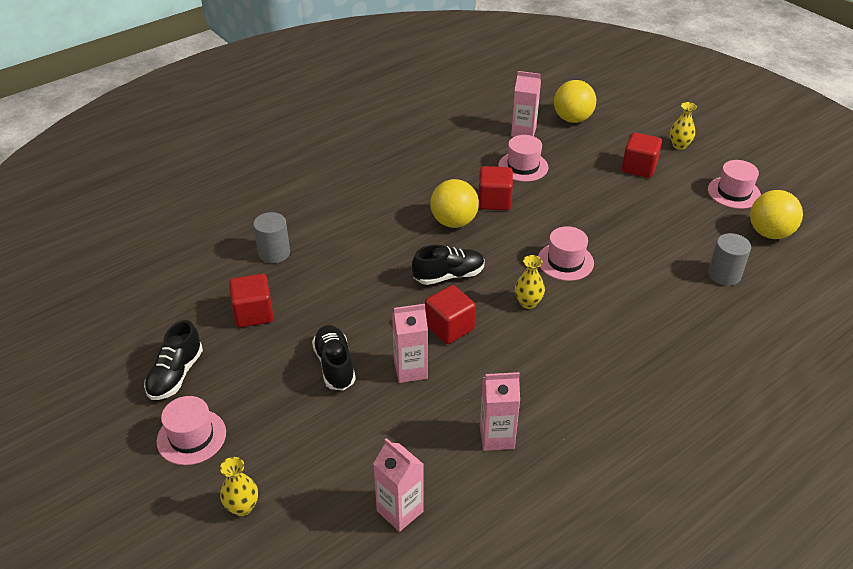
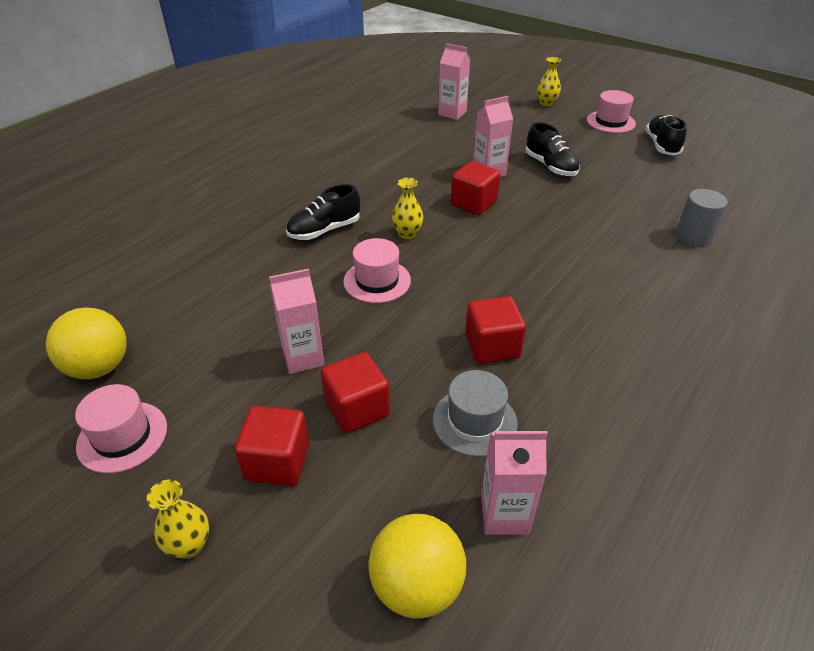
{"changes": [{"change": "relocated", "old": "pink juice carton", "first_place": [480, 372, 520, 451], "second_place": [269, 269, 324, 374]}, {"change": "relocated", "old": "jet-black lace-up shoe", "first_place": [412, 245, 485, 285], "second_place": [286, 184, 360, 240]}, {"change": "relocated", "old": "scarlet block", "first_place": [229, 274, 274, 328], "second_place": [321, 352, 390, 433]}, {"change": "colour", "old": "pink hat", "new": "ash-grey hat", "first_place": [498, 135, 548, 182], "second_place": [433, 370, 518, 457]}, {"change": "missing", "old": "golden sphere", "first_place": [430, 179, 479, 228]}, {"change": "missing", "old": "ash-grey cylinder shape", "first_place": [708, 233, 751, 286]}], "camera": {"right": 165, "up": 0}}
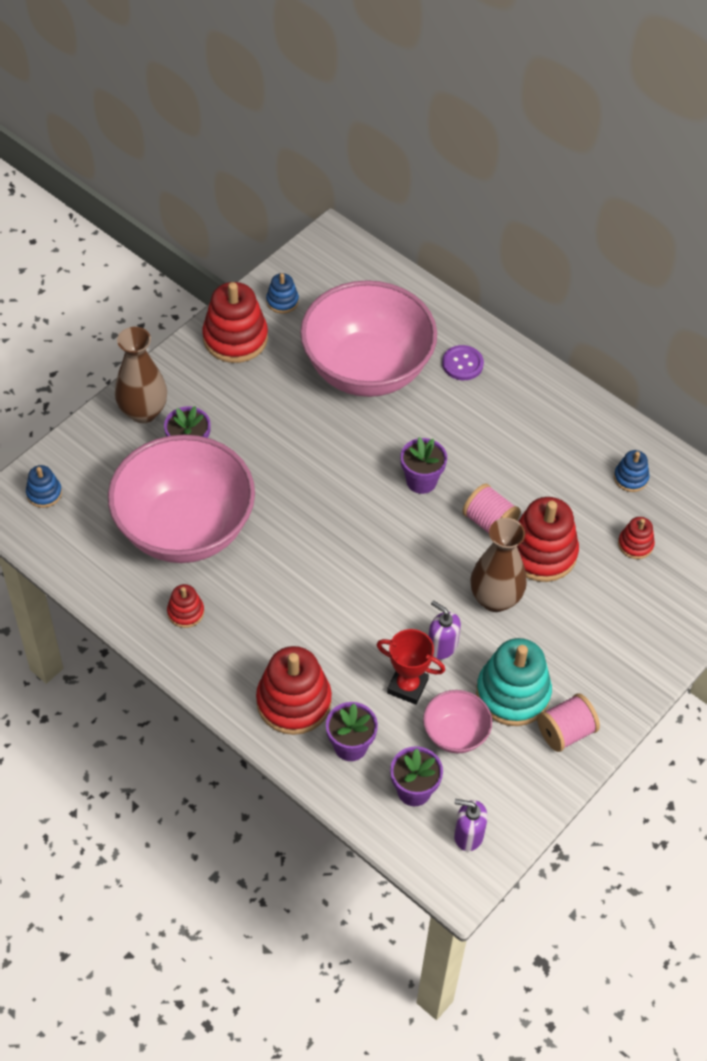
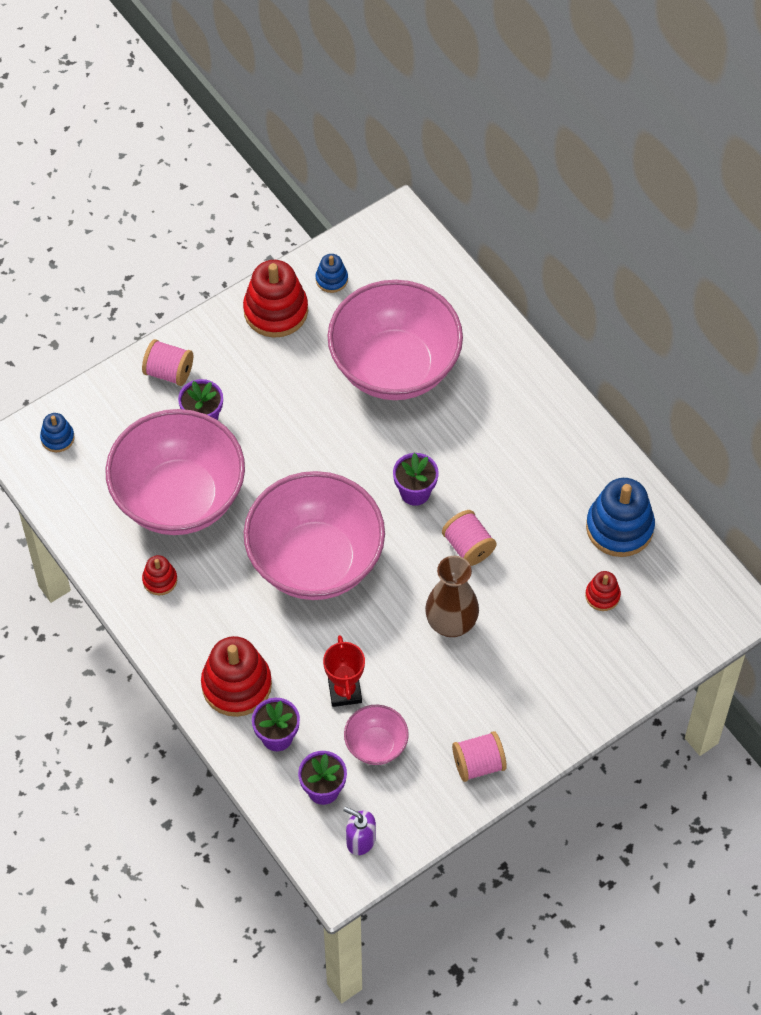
{"changes": [{"change": "exchanged", "old": "brown tall vase", "new": "pink spool", "first_place": [115, 327, 167, 423], "second_place": [142, 339, 193, 386]}, {"change": "appeared", "new": "pink deep dish", "second_place": [244, 471, 385, 600]}, {"change": "spun", "old": "scarlet award cup", "first_place": [377, 629, 445, 705], "second_place": [323, 635, 365, 707], "degrees": 45}, {"change": "size", "old": "cobalt ring stacker", "first_place": [614, 450, 649, 492], "second_place": [586, 478, 655, 557], "factor": 1.97}, {"change": "missing", "old": "purple pump bottle", "first_place": [429, 600, 461, 659]}, {"change": "missing", "old": "purple shirt button", "first_place": [442, 345, 484, 380]}, {"change": "missing", "old": "teal ring stacker", "first_place": [476, 638, 552, 726]}, {"change": "missing", "old": "scarlet ring stacker", "first_place": [517, 497, 579, 582]}], "camera": {"right": 15, "up": 5}}
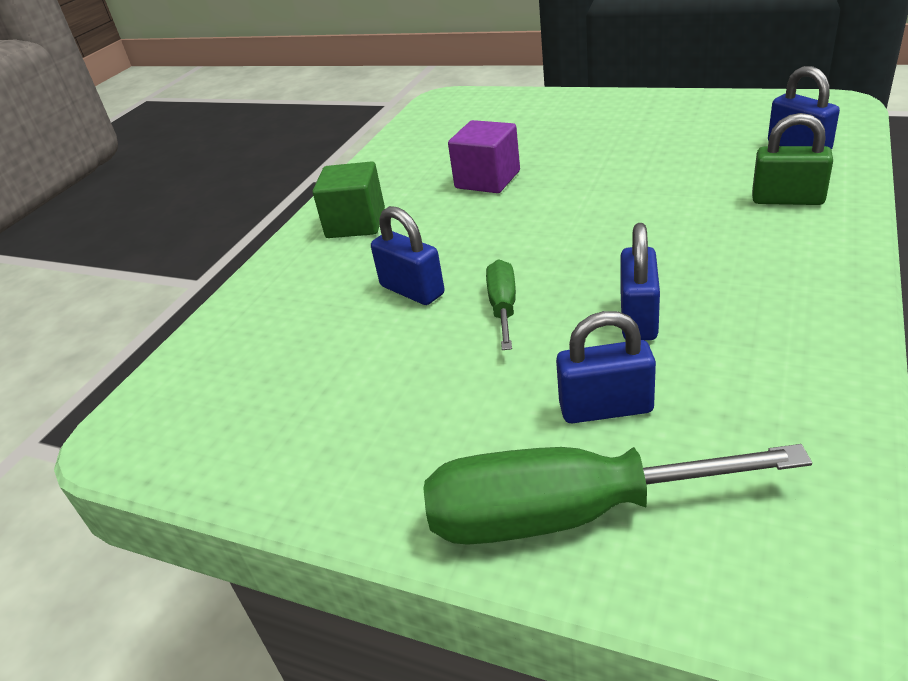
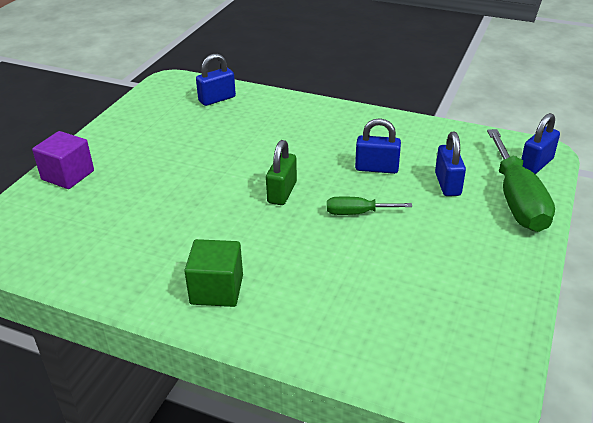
{"changes": [{"change": "relocated", "old": "purple block", "first_place": [448, 120, 520, 193], "second_place": [32, 131, 94, 189]}, {"change": "relocated", "old": "green padlock", "first_place": [752, 113, 833, 205], "second_place": [266, 140, 297, 205]}, {"change": "relocated", "old": "cobalt padlock", "first_place": [371, 206, 444, 305], "second_place": [521, 113, 560, 174]}], "camera": {"right": -95, "up": 0}}
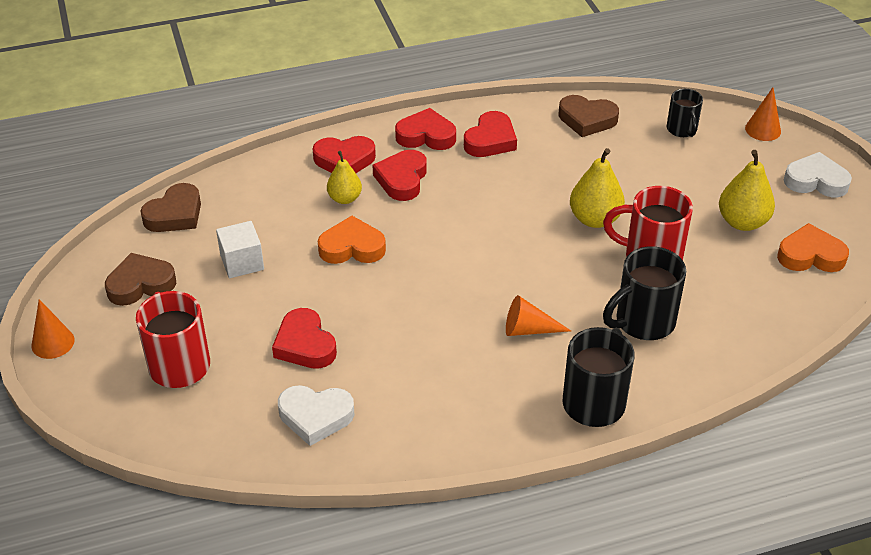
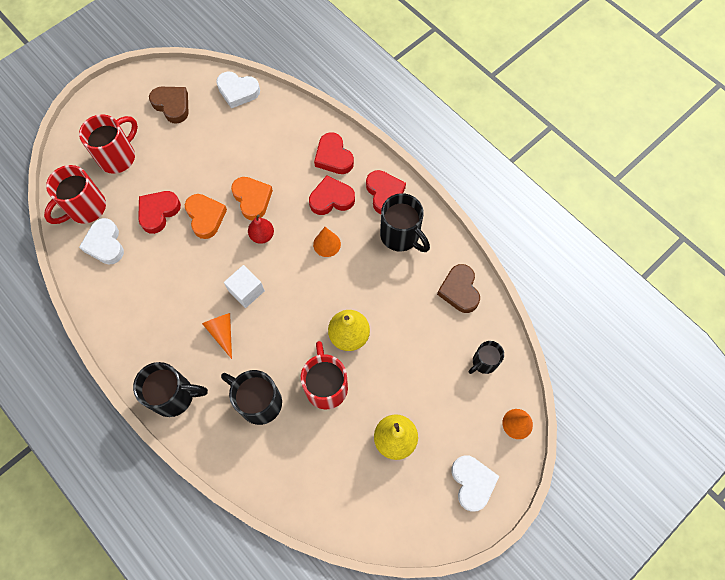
{"changes": [{"change": "appeared", "new": "scarlet mug", "second_place": [44, 165, 106, 224]}, {"change": "relocated", "old": "bright orange love heart", "first_place": [777, 223, 849, 272], "second_place": [185, 194, 227, 239]}, {"change": "colour", "old": "brown love heart", "new": "pure white love heart", "first_place": [141, 183, 201, 232], "second_place": [216, 72, 260, 108]}, {"change": "relocated", "old": "pure white block", "first_place": [216, 221, 264, 278], "second_place": [224, 265, 265, 308]}, {"change": "appeared", "new": "scarlet pear", "second_place": [248, 215, 274, 244]}, {"change": "relocated", "old": "bright orange cone shape", "first_place": [32, 299, 75, 359], "second_place": [313, 227, 341, 257]}, {"change": "exchanged", "old": "scarlet love heart", "new": "jet-black mug", "first_place": [464, 111, 517, 157], "second_place": [380, 193, 430, 252]}, {"change": "missing", "old": "golden pear", "first_place": [327, 151, 362, 204]}], "camera": {"right": 65, "up": 25}}
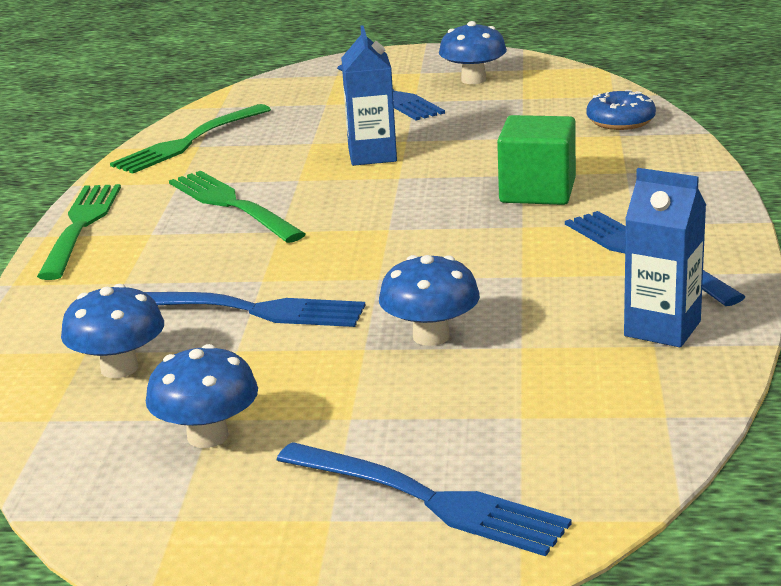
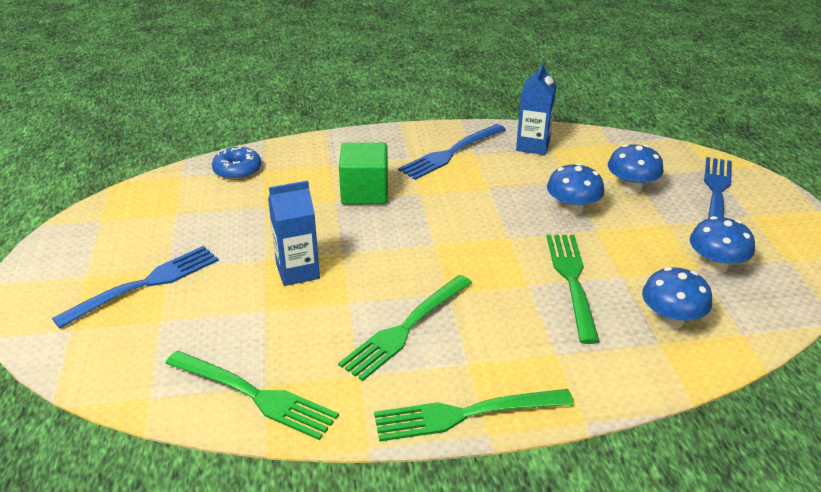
{"changes": [{"change": "colour", "old": "cobalt table fork", "new": "green table fork", "first_place": [145, 292, 366, 327], "second_place": [547, 235, 600, 344]}, {"change": "relocated", "old": "cobalt toadstool", "first_place": [439, 21, 507, 84], "second_place": [608, 144, 664, 194]}], "camera": {"right": -105, "up": 10}}
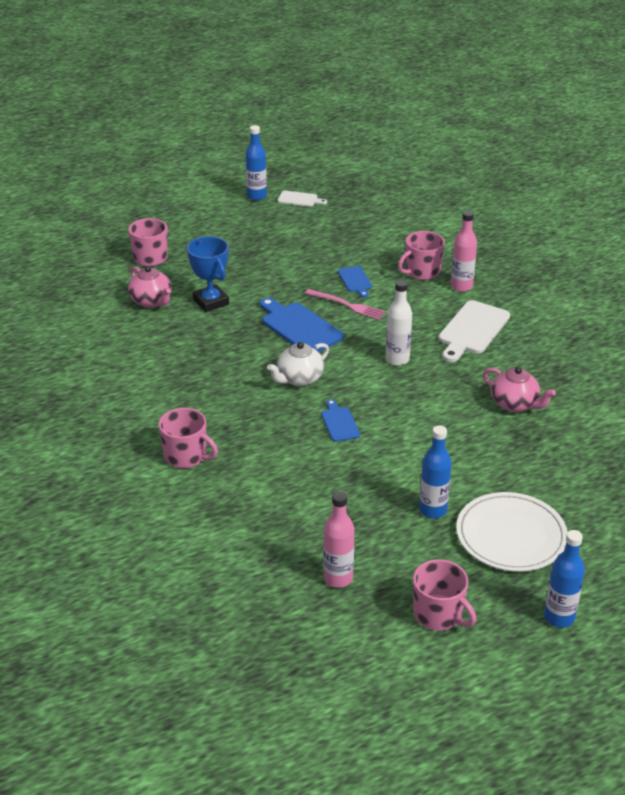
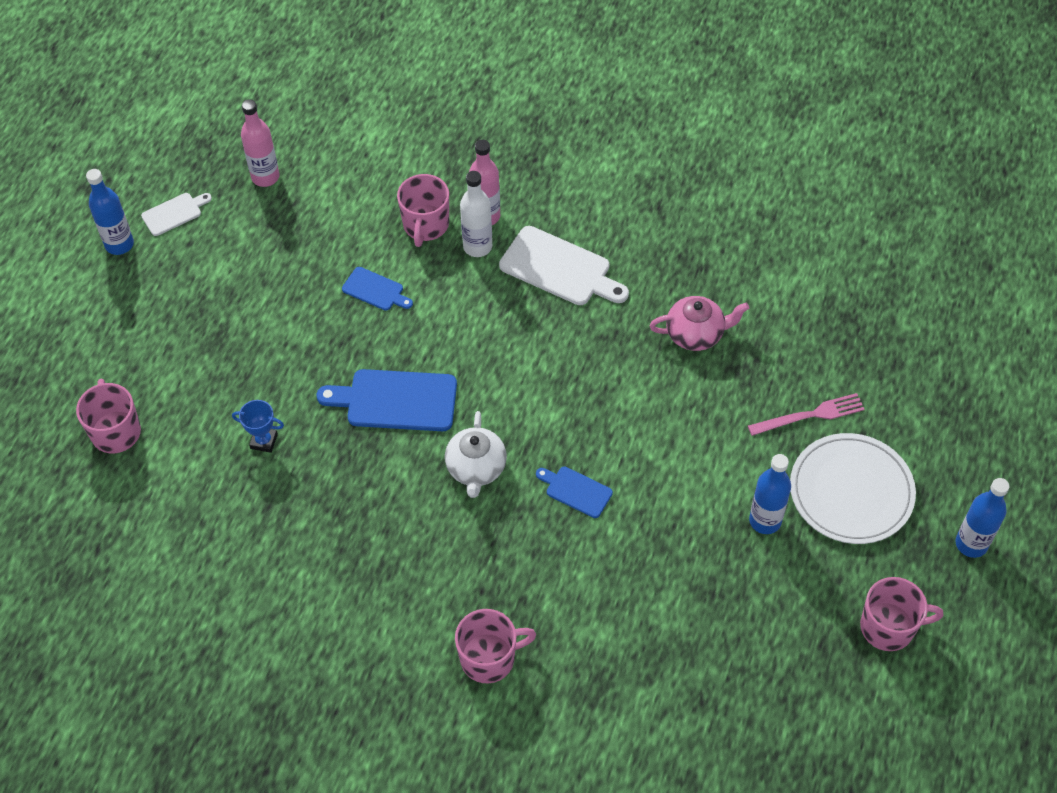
{"changes": [{"change": "size", "old": "cobalt award cup", "first_place": [187, 236, 229, 312], "second_place": [232, 400, 284, 453], "factor": 0.59}, {"change": "relocated", "old": "pink bottle", "first_place": [323, 491, 355, 588], "second_place": [241, 99, 280, 187]}, {"change": "relocated", "old": "pure white bottle", "first_place": [386, 280, 412, 366], "second_place": [460, 171, 492, 257]}, {"change": "spun", "old": "pure white cutting board", "first_place": [438, 300, 510, 362], "second_place": [499, 226, 629, 305], "degrees": -45}, {"change": "relocated", "old": "pink table fork", "first_place": [305, 289, 386, 320], "second_place": [748, 393, 865, 436]}, {"change": "missing", "old": "pink tea pot", "first_place": [128, 266, 172, 308]}], "camera": {"right": -45, "up": 20}}
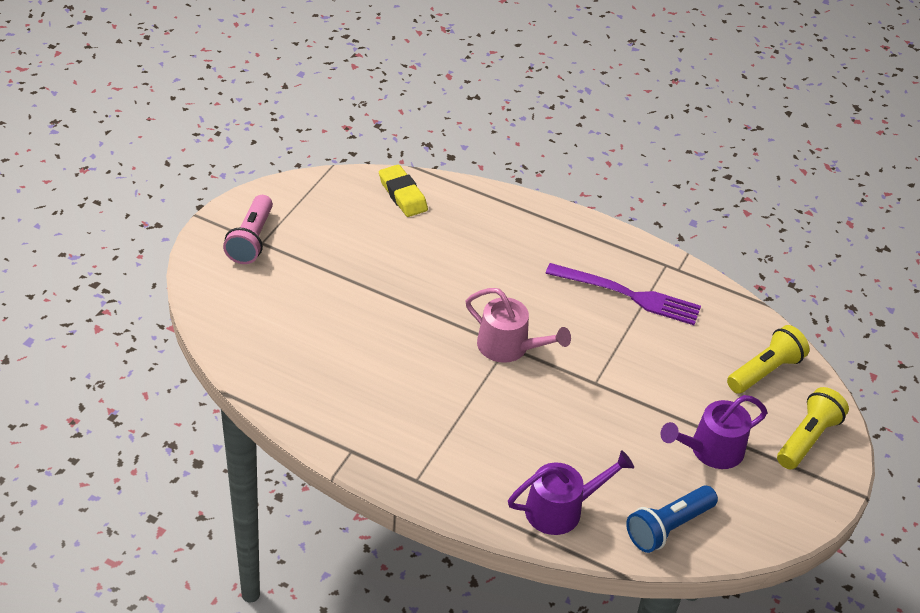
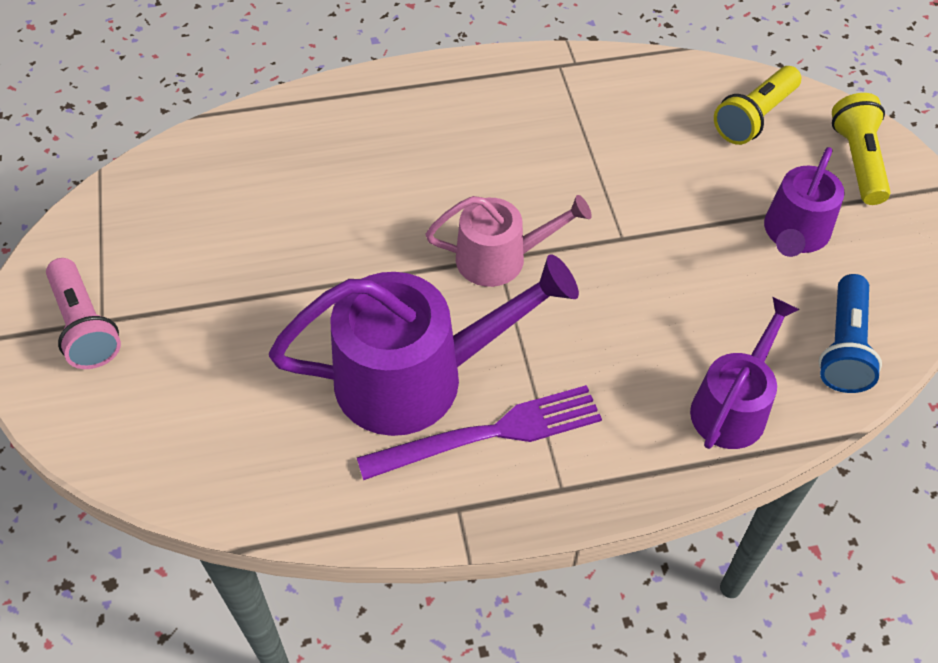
{"changes": [{"change": "appeared", "new": "purple watering pot", "second_place": [269, 254, 579, 436]}, {"change": "relocated", "old": "purple table fork", "first_place": [545, 263, 701, 325], "second_place": [357, 385, 602, 480]}, {"change": "spun", "old": "golden flashlight", "first_place": [727, 325, 810, 394], "second_place": [714, 66, 801, 145], "degrees": -150}, {"change": "missing", "old": "golden pencil eraser", "first_place": [379, 165, 428, 217]}], "camera": {"right": -35, "up": 10}}
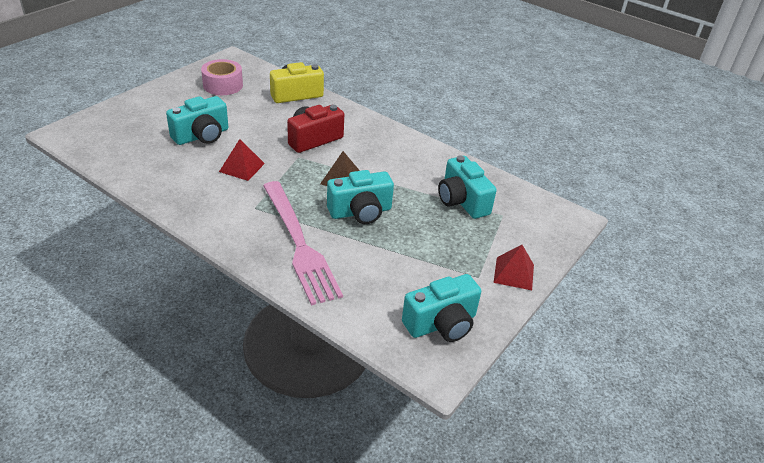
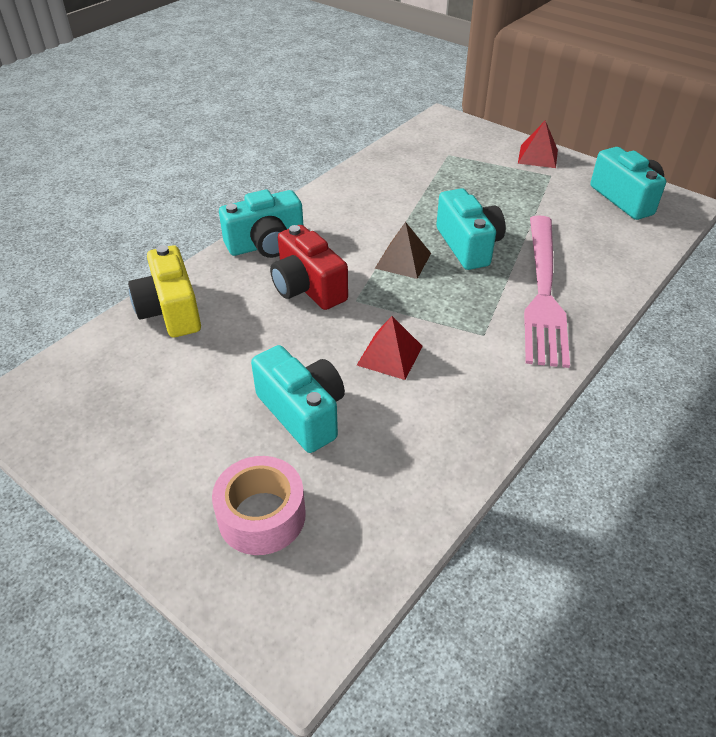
{"changes": [{"change": "relocated", "old": "pink tape", "first_place": [201, 59, 243, 95], "second_place": [212, 456, 306, 555]}, {"change": "relocated", "old": "teal compact camera", "first_place": [438, 155, 497, 219], "second_place": [219, 190, 303, 258]}, {"change": "spun", "old": "pink table fork", "first_place": [263, 181, 343, 305], "second_place": [524, 215, 570, 368], "degrees": 120}], "camera": {"right": -85, "up": 5}}
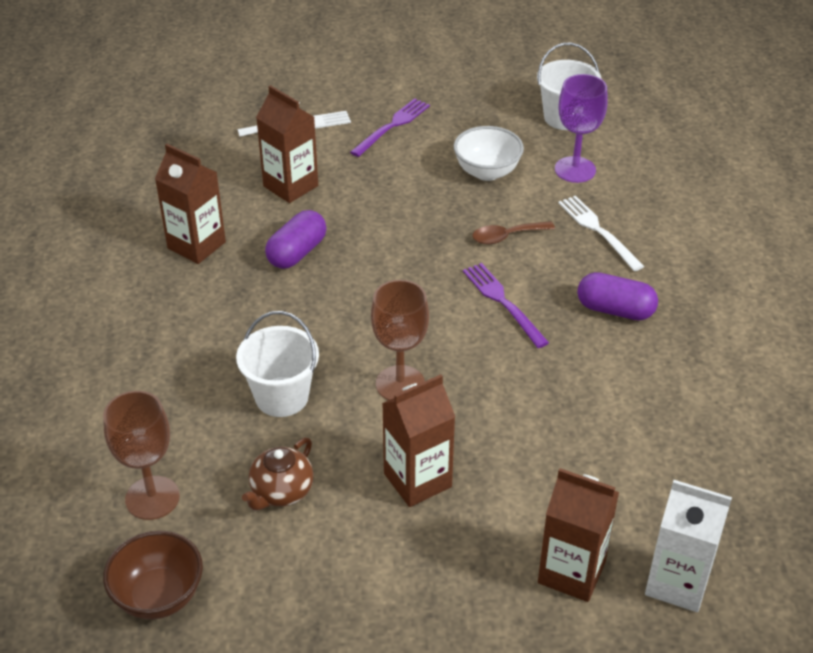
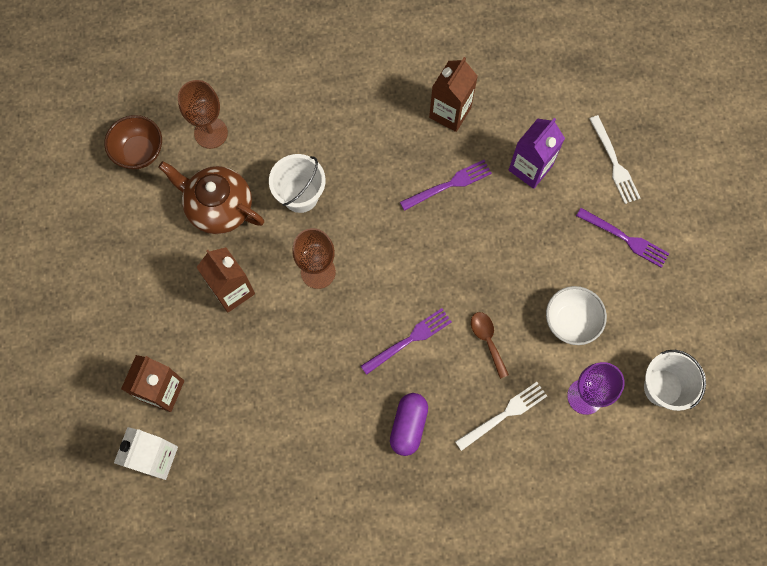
{"changes": [{"change": "size", "old": "brown tea pot", "first_place": [242, 438, 314, 511], "second_place": [158, 161, 264, 234], "factor": 1.65}, {"change": "exchanged", "old": "purple pill", "new": "purple table fork", "first_place": [265, 210, 326, 269], "second_place": [400, 160, 492, 211]}, {"change": "colour", "old": "brown juice carton", "new": "purple juice carton", "first_place": [256, 85, 318, 203], "second_place": [509, 118, 565, 189]}], "camera": {"right": 85, "up": 30}}
